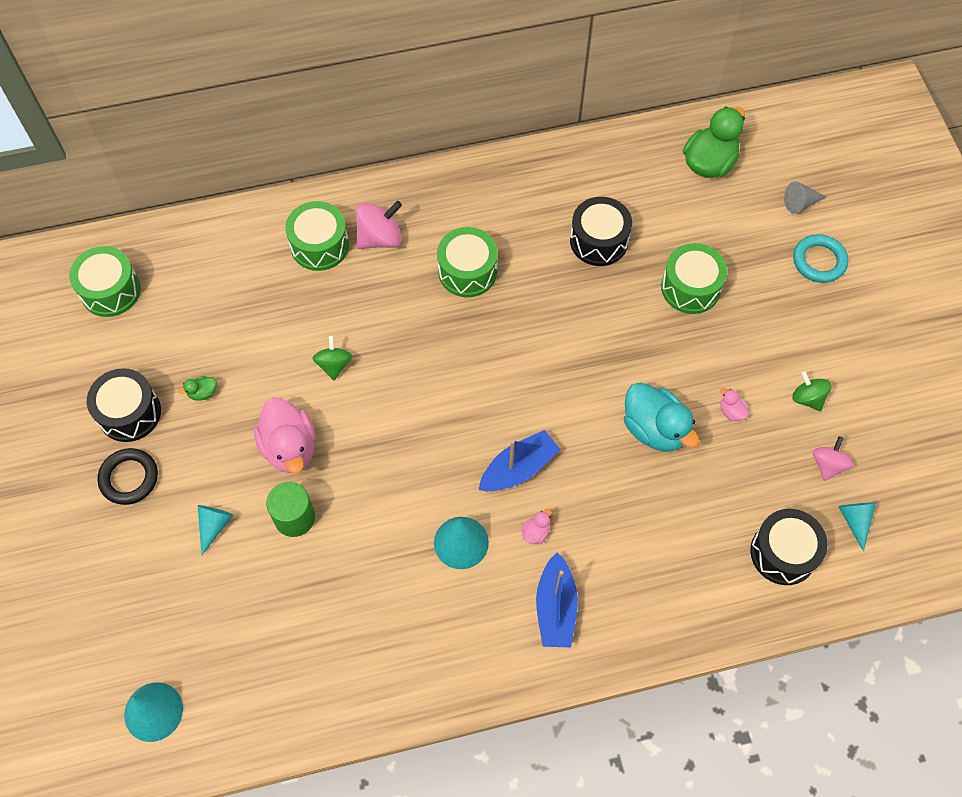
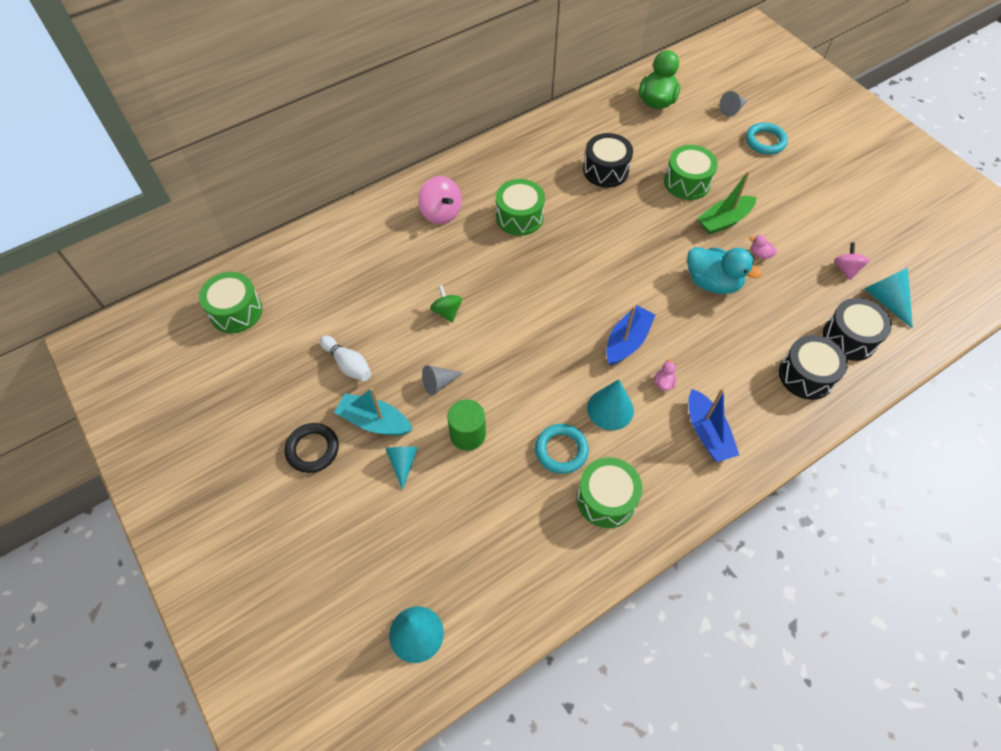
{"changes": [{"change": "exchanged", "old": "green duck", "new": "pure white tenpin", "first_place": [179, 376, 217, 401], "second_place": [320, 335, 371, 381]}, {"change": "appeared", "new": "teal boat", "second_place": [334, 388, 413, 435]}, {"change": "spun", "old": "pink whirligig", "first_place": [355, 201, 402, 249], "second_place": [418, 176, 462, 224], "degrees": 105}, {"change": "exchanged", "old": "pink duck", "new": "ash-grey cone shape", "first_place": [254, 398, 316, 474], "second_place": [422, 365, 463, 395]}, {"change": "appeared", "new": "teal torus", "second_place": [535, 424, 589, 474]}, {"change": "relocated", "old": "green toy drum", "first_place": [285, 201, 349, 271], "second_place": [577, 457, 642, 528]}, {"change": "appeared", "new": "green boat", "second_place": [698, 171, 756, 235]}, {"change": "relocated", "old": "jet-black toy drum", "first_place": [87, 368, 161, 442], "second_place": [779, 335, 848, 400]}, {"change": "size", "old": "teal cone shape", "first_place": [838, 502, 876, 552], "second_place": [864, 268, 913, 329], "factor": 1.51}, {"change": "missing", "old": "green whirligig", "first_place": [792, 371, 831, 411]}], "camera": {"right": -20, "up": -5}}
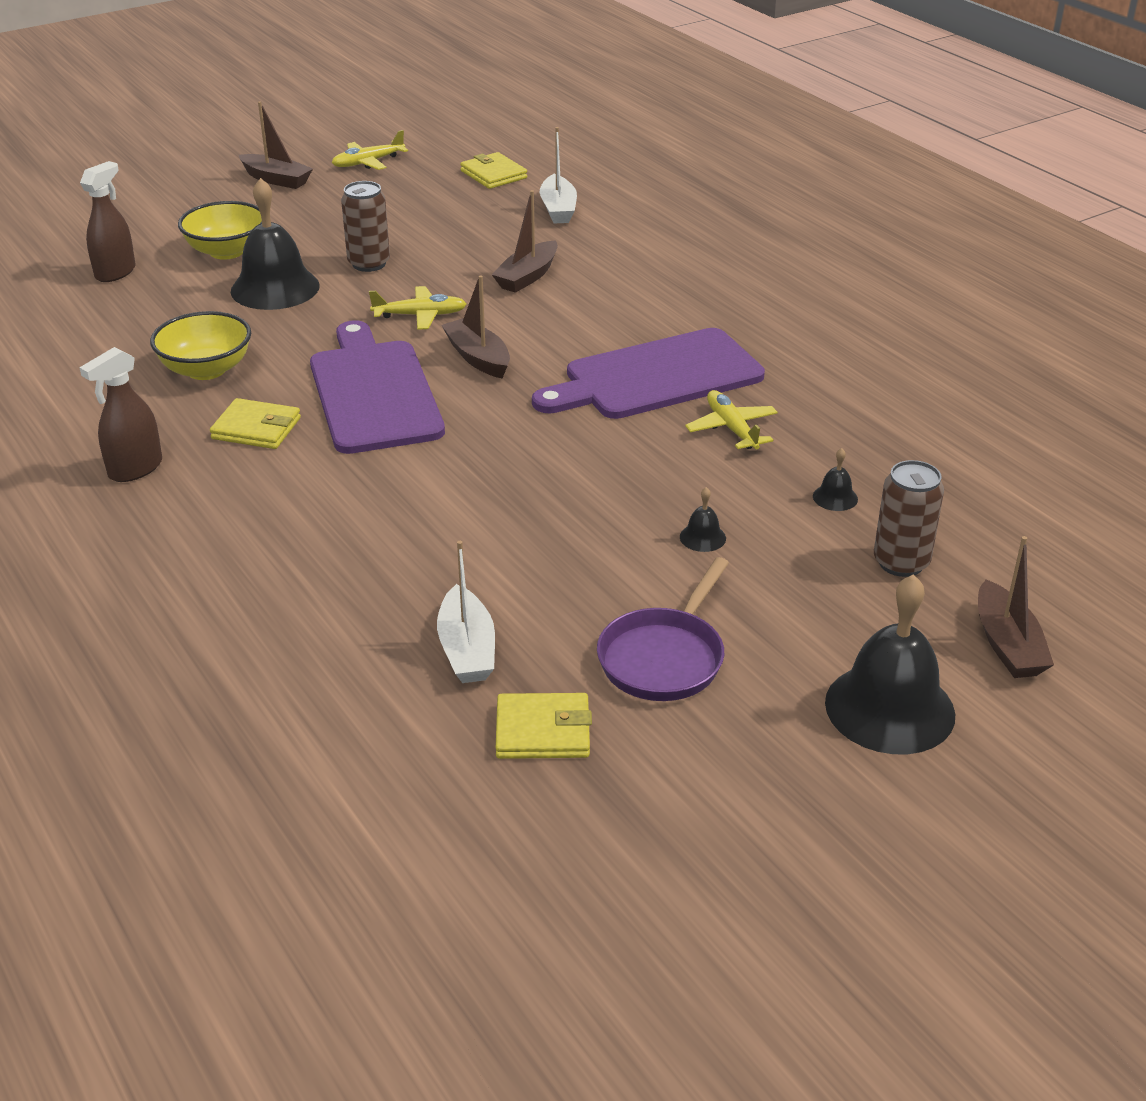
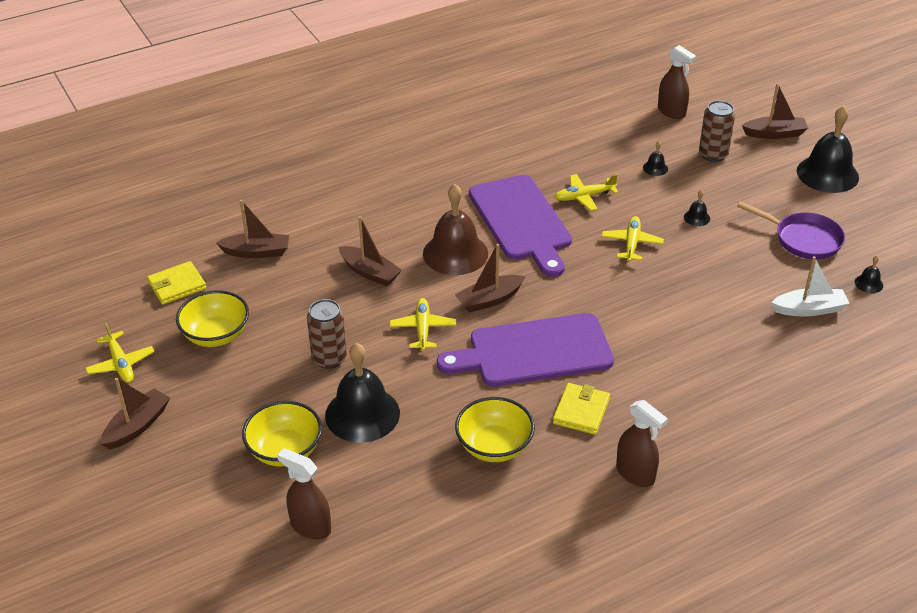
{"changes": [{"change": "appeared", "new": "golden deep dish", "second_place": [176, 290, 249, 347]}, {"change": "colour", "old": "pure white boat", "new": "brown boat", "first_place": [540, 127, 577, 224], "second_place": [216, 200, 289, 258]}, {"change": "appeared", "new": "brown bell", "second_place": [423, 184, 488, 275]}, {"change": "appeared", "new": "golden aeroplane", "second_place": [601, 216, 664, 261]}, {"change": "appeared", "new": "brown sprayer", "second_place": [658, 45, 696, 119]}, {"change": "exchanged", "old": "golden wallet", "new": "jet-black bell", "first_place": [496, 693, 592, 759], "second_place": [855, 256, 883, 293]}], "camera": {"right": -85, "up": 5}}
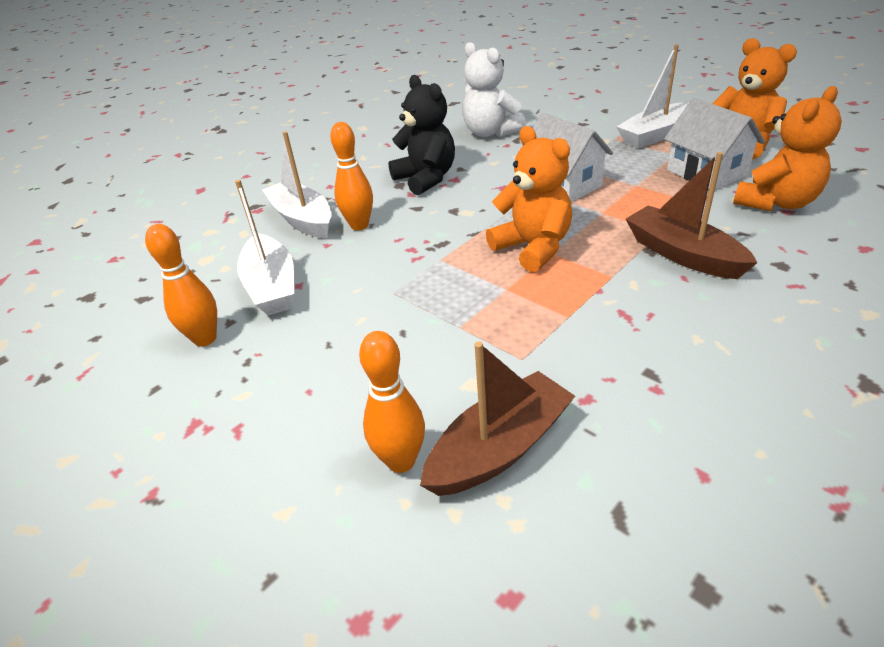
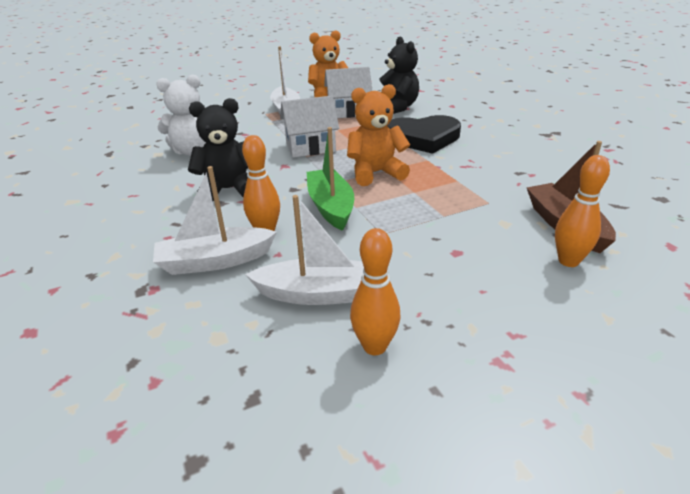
{"changes": [{"change": "appeared", "new": "green boat", "second_place": [307, 127, 354, 231]}, {"change": "colour", "old": "bright orange teddy bear", "new": "jet-black teddy bear", "first_place": [733, 86, 842, 211], "second_place": [379, 37, 419, 114]}, {"change": "exchanged", "old": "brown boat", "new": "jet-black love heart", "first_place": [626, 152, 758, 279], "second_place": [387, 115, 461, 154]}], "camera": {"right": -70, "up": -5}}
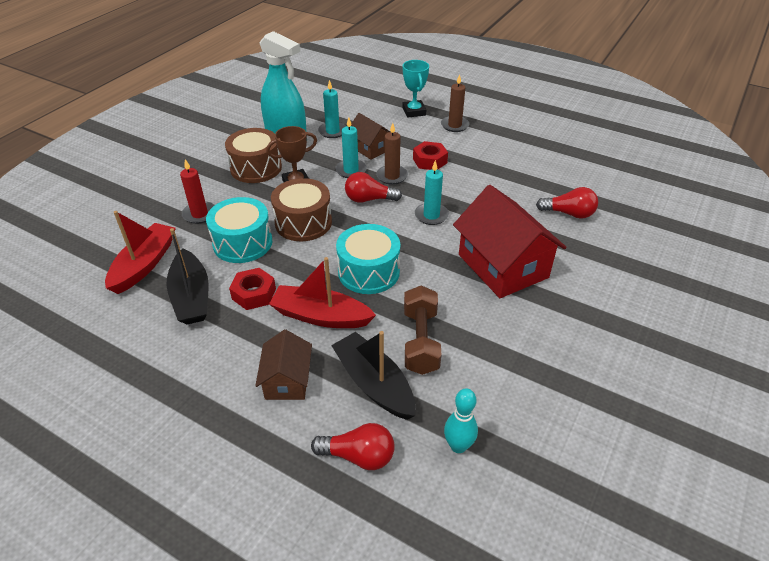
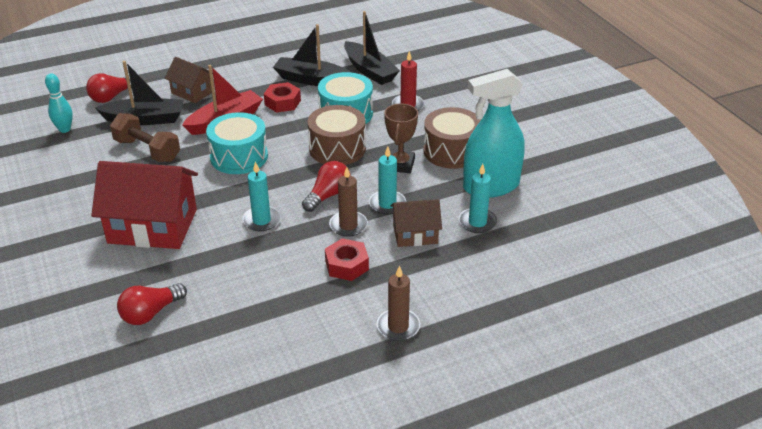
{"changes": [{"change": "colour", "old": "scarlet boat", "new": "jet-black boat", "first_place": [105, 211, 176, 294], "second_place": [344, 11, 400, 85]}, {"change": "missing", "old": "teal award cup", "first_place": [403, 60, 429, 118]}], "camera": {"right": 125, "up": -5}}
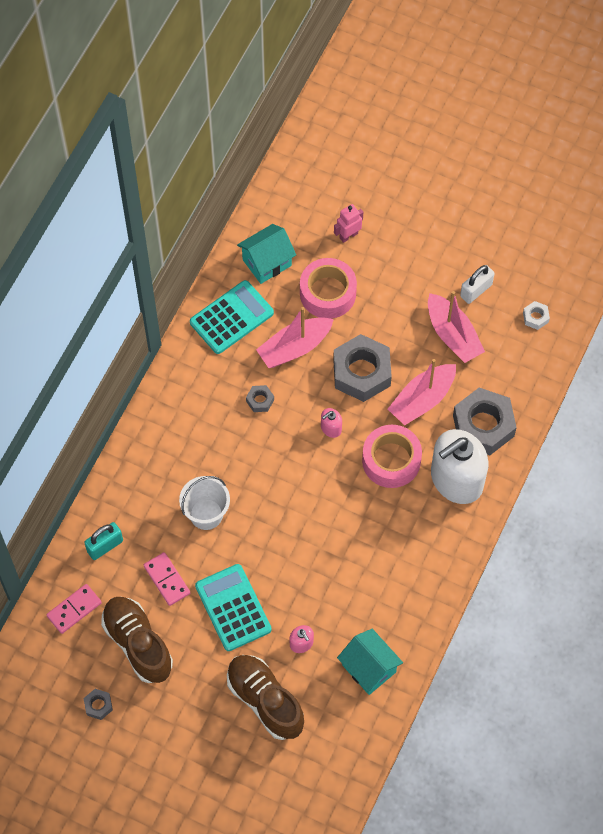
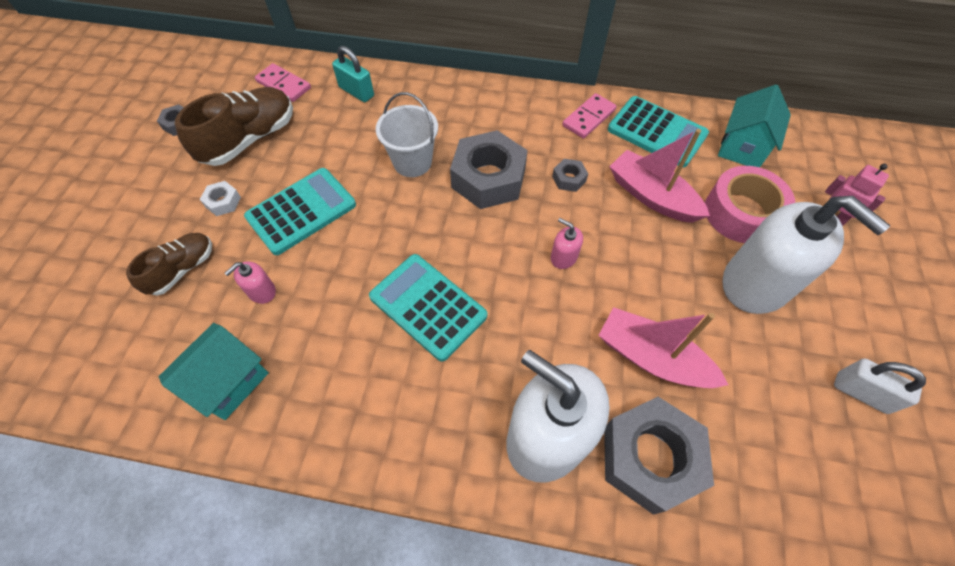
{"changes": [{"change": "size", "old": "brown lace-up shoe", "first_place": [227, 655, 304, 740], "second_place": [126, 233, 212, 296], "factor": 0.61}, {"change": "relocated", "old": "pure white nut", "first_place": [523, 301, 550, 330], "second_place": [200, 181, 241, 216]}, {"change": "appeared", "new": "teal adding machine", "second_place": [369, 254, 487, 362]}, {"change": "relocated", "old": "ash-grey nut", "first_place": [333, 334, 392, 402], "second_place": [450, 130, 528, 209]}, {"change": "relocated", "old": "pink domino", "first_place": [144, 552, 190, 606], "second_place": [562, 93, 617, 139]}, {"change": "spun", "old": "teal house", "first_place": [237, 224, 296, 284], "second_place": [718, 85, 791, 167], "degrees": 75}, {"change": "appeared", "new": "pure white pump bottle", "second_place": [723, 196, 890, 314]}, {"change": "missing", "old": "pink tape", "first_place": [362, 425, 422, 488]}, {"change": "missing", "old": "pink boat", "first_place": [428, 291, 485, 363]}], "camera": {"right": 75, "up": -5}}
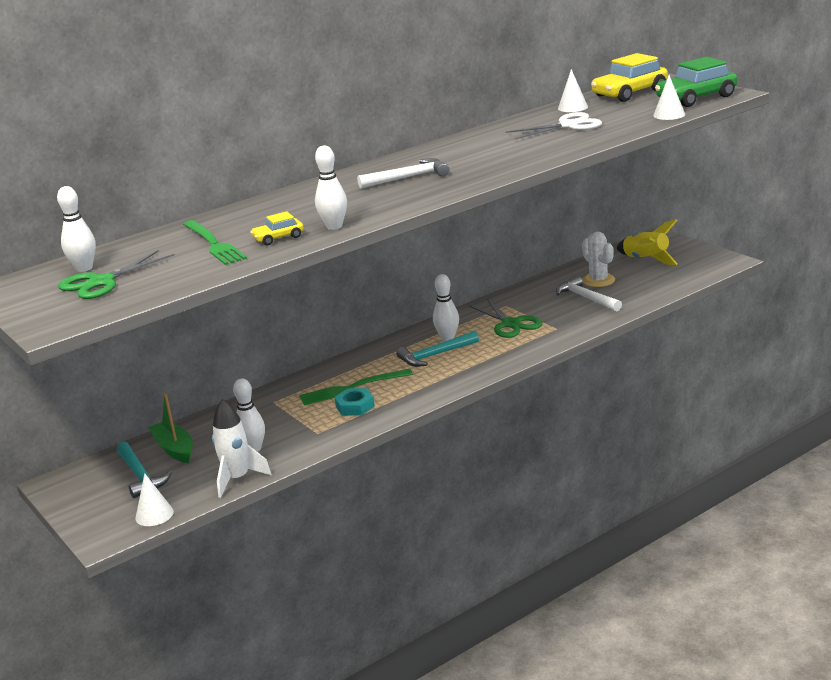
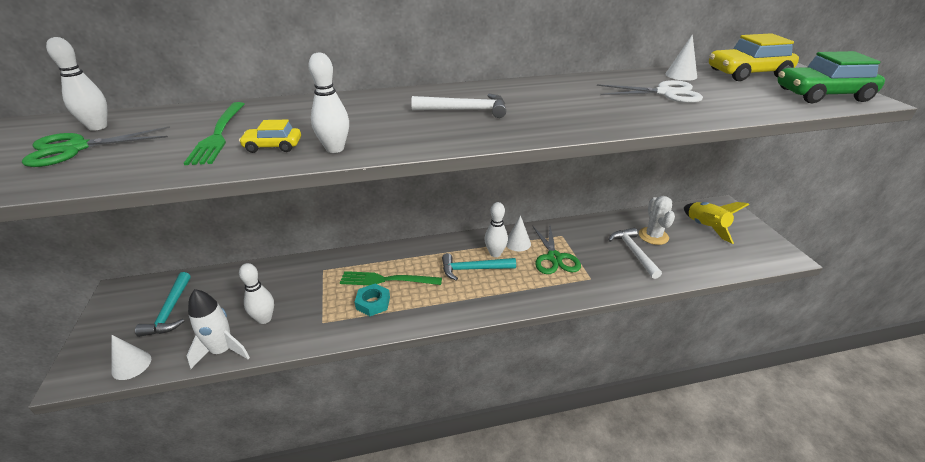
{"changes": [{"change": "relocated", "old": "pure white cone shape", "first_place": [653, 75, 685, 120], "second_place": [506, 215, 531, 252]}, {"change": "missing", "old": "green boat", "first_place": [149, 393, 193, 463]}], "camera": {"right": 20, "up": 10}}
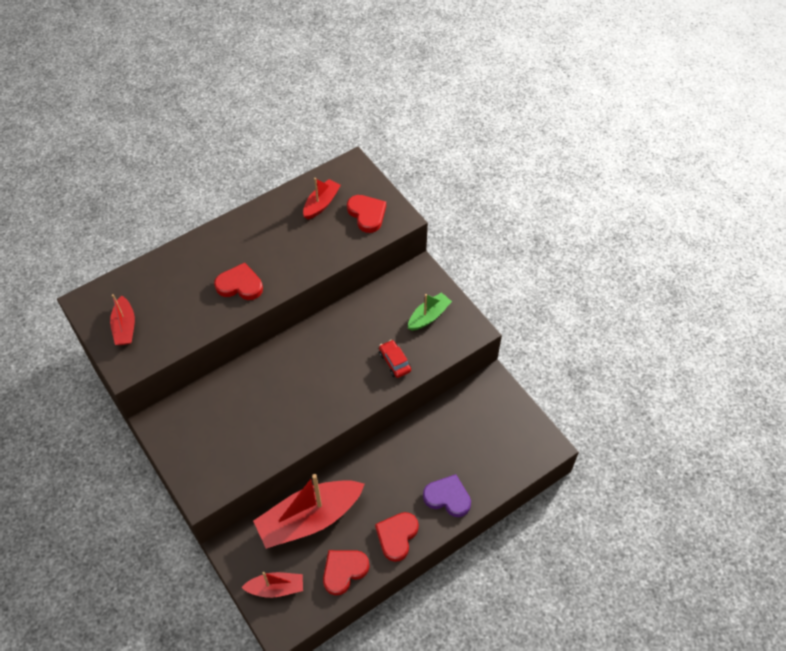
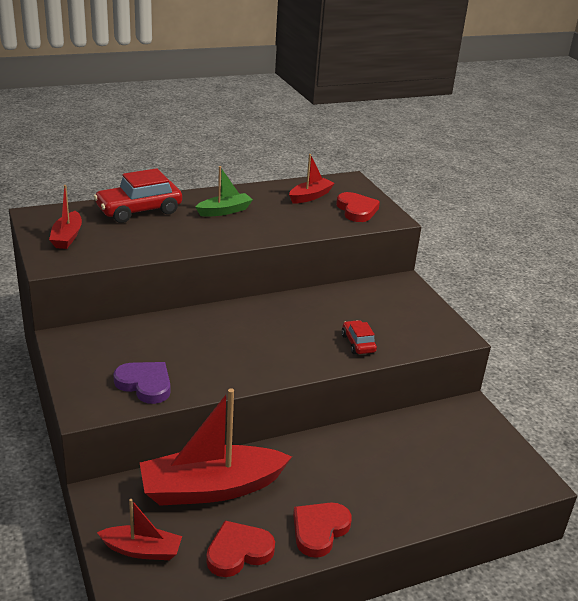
{"changes": [{"change": "appeared", "new": "scarlet automobile", "second_place": [94, 168, 182, 223]}, {"change": "relocated", "old": "purple love heart", "first_place": [423, 474, 471, 517], "second_place": [113, 362, 170, 404]}, {"change": "relocated", "old": "green boat", "first_place": [408, 292, 452, 331], "second_place": [195, 166, 253, 217]}, {"change": "missing", "old": "scarlet love heart", "first_place": [214, 263, 263, 300]}], "camera": {"right": 10, "up": -25}}
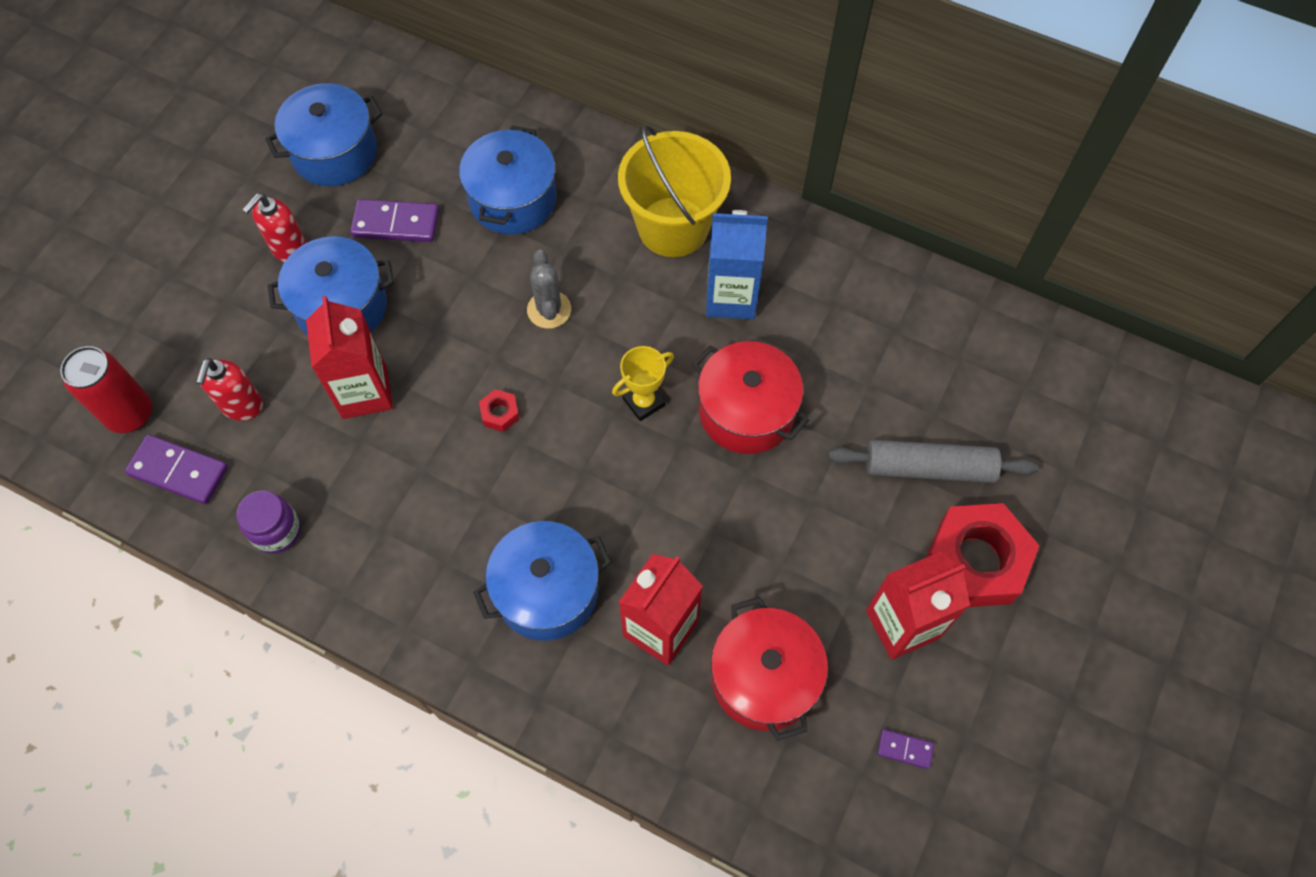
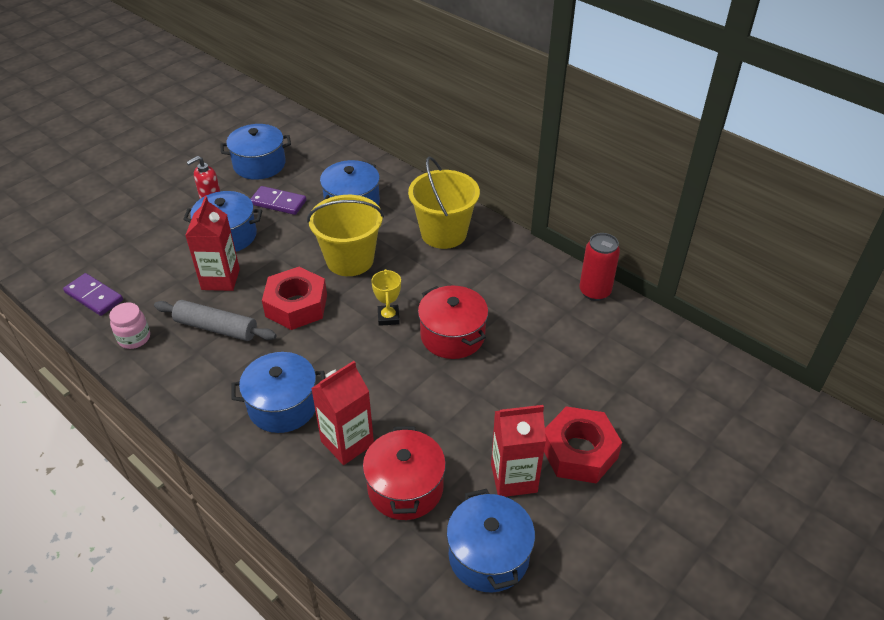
{"changes": [{"change": "colour", "old": "purple preserve jar", "new": "pink preserve jar", "first_place": [236, 490, 301, 554], "second_place": [109, 302, 150, 349]}, {"change": "relocated", "old": "ash-grey dough roller", "first_place": [828, 440, 1038, 483], "second_place": [154, 300, 277, 341]}, {"change": "size", "old": "scarlet nut", "first_place": [479, 389, 519, 432], "second_place": [262, 267, 327, 330], "factor": 2.44}, {"change": "exchanged", "old": "ash-grey cactus", "new": "golden bucket", "first_place": [527, 250, 571, 329], "second_place": [307, 195, 384, 276]}, {"change": "spun", "old": "golden award cup", "first_place": [612, 346, 674, 421], "second_place": [371, 269, 401, 326], "degrees": -75}, {"change": "exchanged", "old": "purple domino", "new": "cobalt cooking pot", "first_place": [877, 729, 934, 769], "second_place": [446, 489, 535, 593]}, {"change": "relocated", "old": "scarlet tin", "first_place": [60, 346, 152, 433], "second_place": [579, 233, 620, 301]}, {"change": "missing", "old": "scarlet pump bottle", "first_place": [196, 358, 263, 421]}, {"change": "missing", "old": "cobalt juice carton", "first_place": [706, 210, 768, 320]}], "camera": {"right": 15, "up": -20}}
